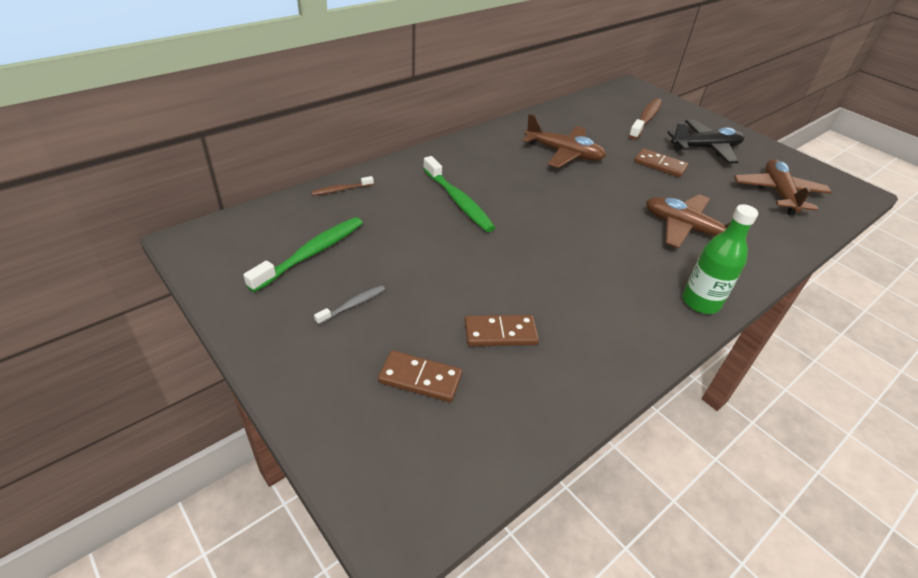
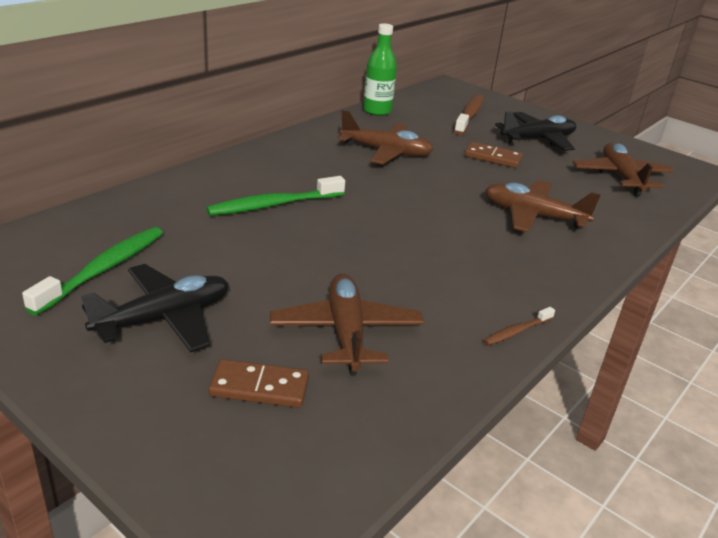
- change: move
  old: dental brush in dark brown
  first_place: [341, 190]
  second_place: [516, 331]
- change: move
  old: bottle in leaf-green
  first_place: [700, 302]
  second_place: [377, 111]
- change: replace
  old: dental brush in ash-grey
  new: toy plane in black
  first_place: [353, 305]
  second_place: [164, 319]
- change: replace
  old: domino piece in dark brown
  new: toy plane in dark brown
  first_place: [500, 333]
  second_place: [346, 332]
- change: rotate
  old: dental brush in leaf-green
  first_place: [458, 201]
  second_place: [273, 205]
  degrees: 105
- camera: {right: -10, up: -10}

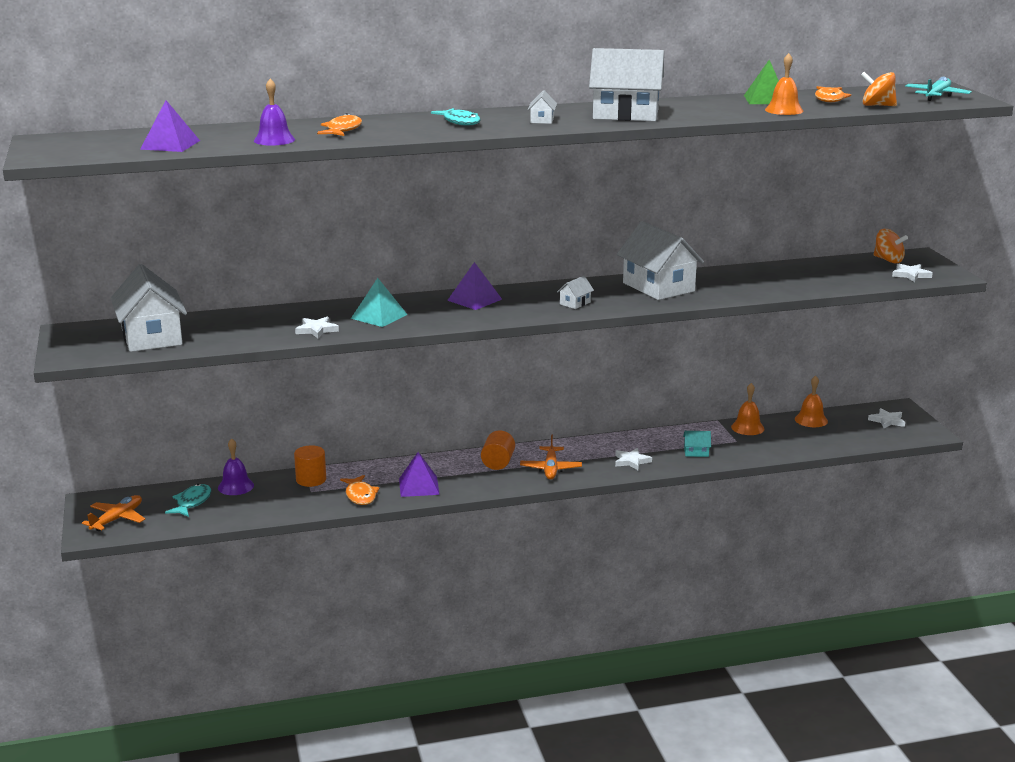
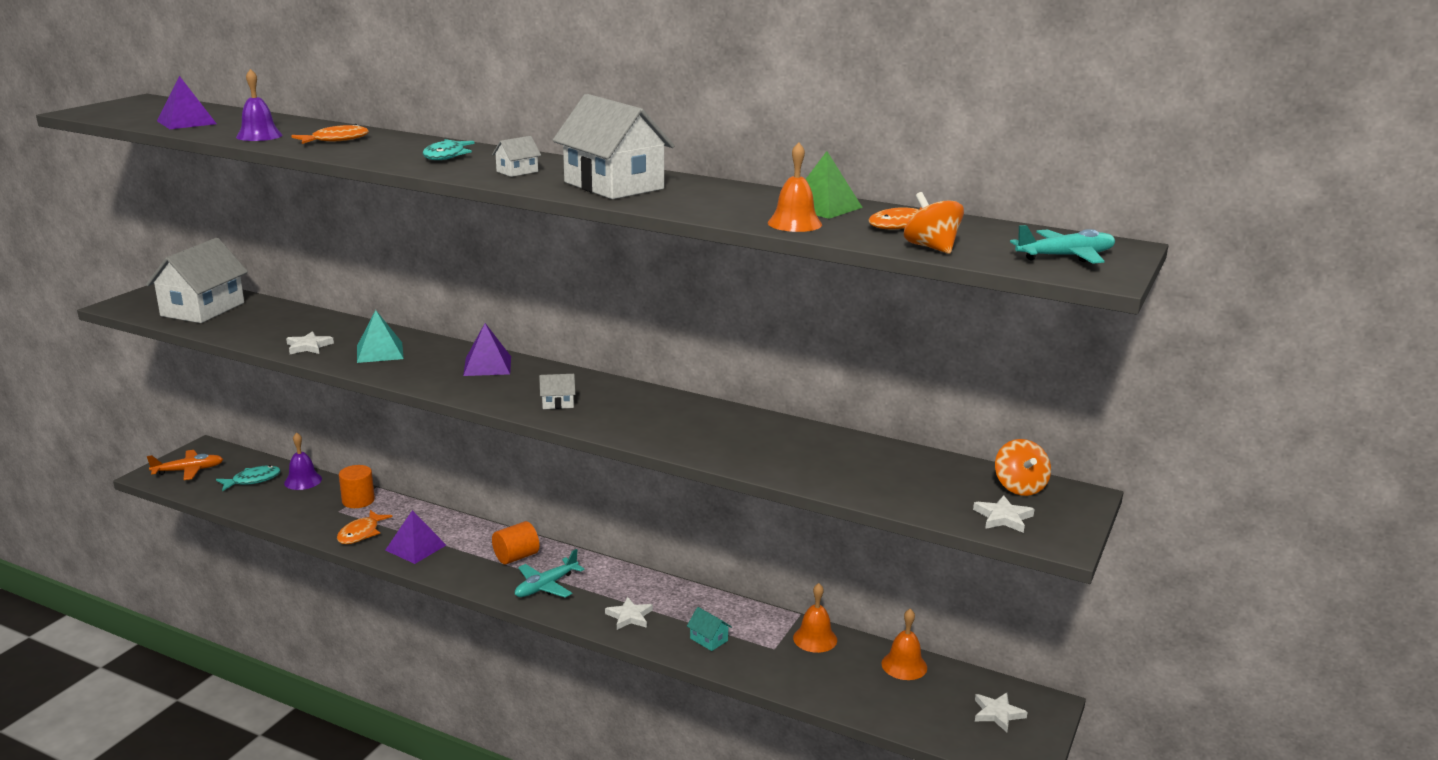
- change: delete
  old: cottage in snow-white
  first_place: [658, 287]
- change: recolor
  old: toy plane in orange-coloured
  new: toy plane in teal
  first_place: [550, 469]
  second_place: [546, 586]
- camera: {right: 40, up: 0}

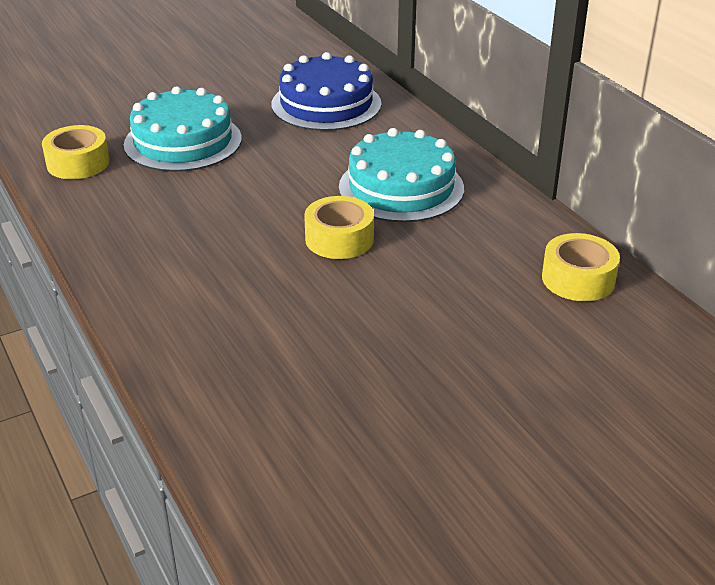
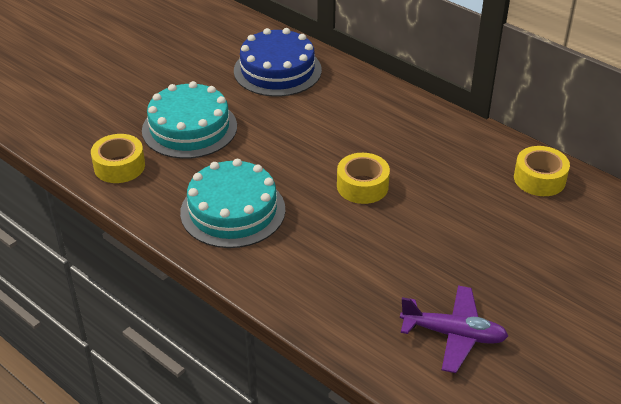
- change: insert
  new: toy plane in purple
  second_place: [453, 334]
- change: move
  old: layer cake in teal
  first_place: [401, 187]
  second_place: [233, 211]
- camera: {right: -20, up: 5}

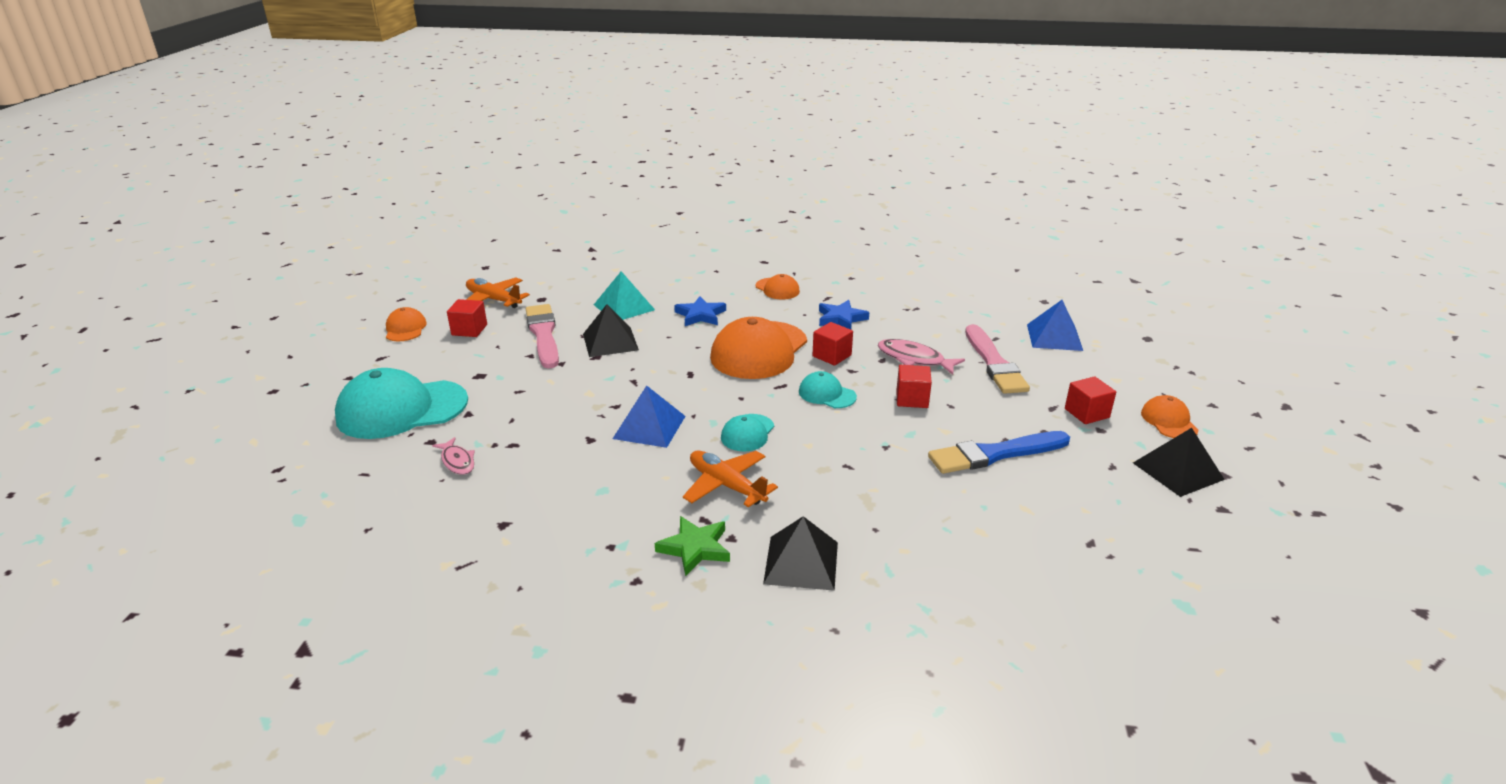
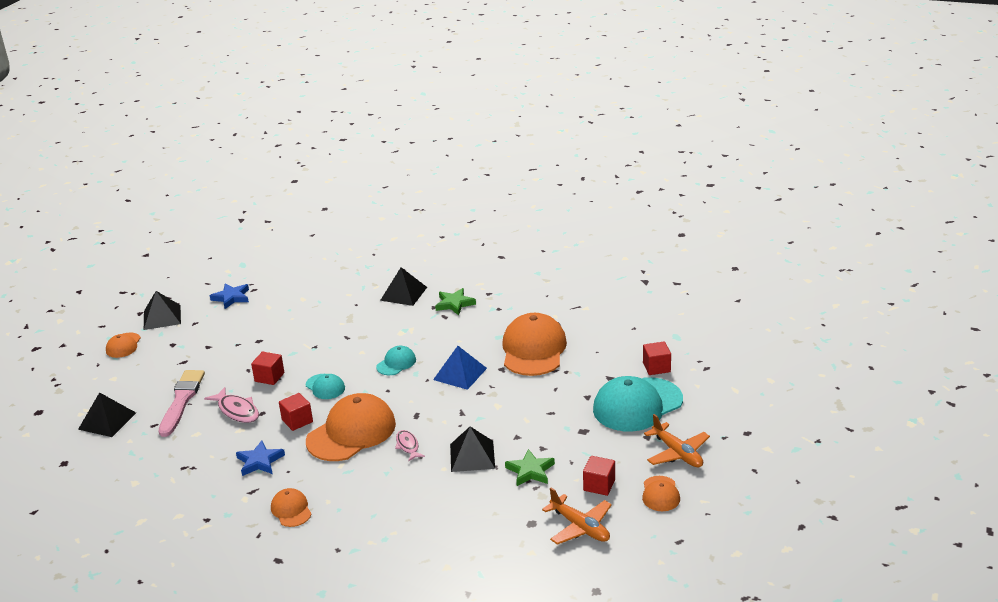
- change: delete
  old: solid pyramid in teal
  first_place: [624, 307]
- change: delete
  old: paint brush in blue
  first_place: [995, 454]
- change: insert
  new: peaked cap in orange-coloured
  second_place: [533, 350]
- change: move
  old: fish in rosy
  first_place: [457, 461]
  second_place: [408, 446]
- change: move
  old: star shape in blue
  first_place: [700, 315]
  second_place: [231, 298]
- change: move
  old: toy plane in orange-coloured
  first_place: [726, 485]
  second_place: [677, 453]
- change: move
  old: cube in crimson
  first_place: [1086, 413]
  second_place: [656, 367]
- change: replace
  old: paint brush in rosy
  new: star shape in leaf-green
  first_place: [543, 335]
  second_place: [530, 471]
- change: recolor
  old: solid pyramid in blue
  new: solid pyramid in black
  first_place: [1054, 337]
  second_place: [107, 421]
- change: rotate
  old: peaked cap in teal
  first_place: [402, 409]
  second_place: [637, 405]
  degrees: 150
- camera: {right: -165, up: 0}

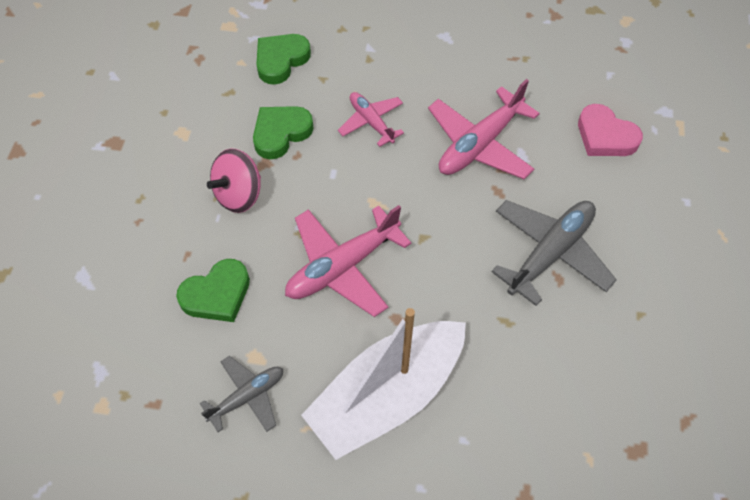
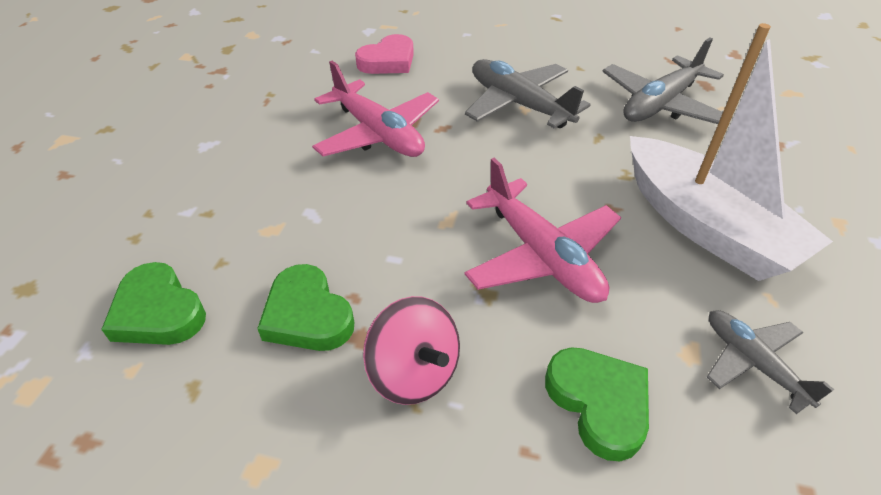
- change: delete
  old: toy plane in rosy
  first_place: [371, 122]
- change: insert
  new: toy plane in ash-grey
  second_place: [660, 104]
- camera: {right: -85, up: -15}

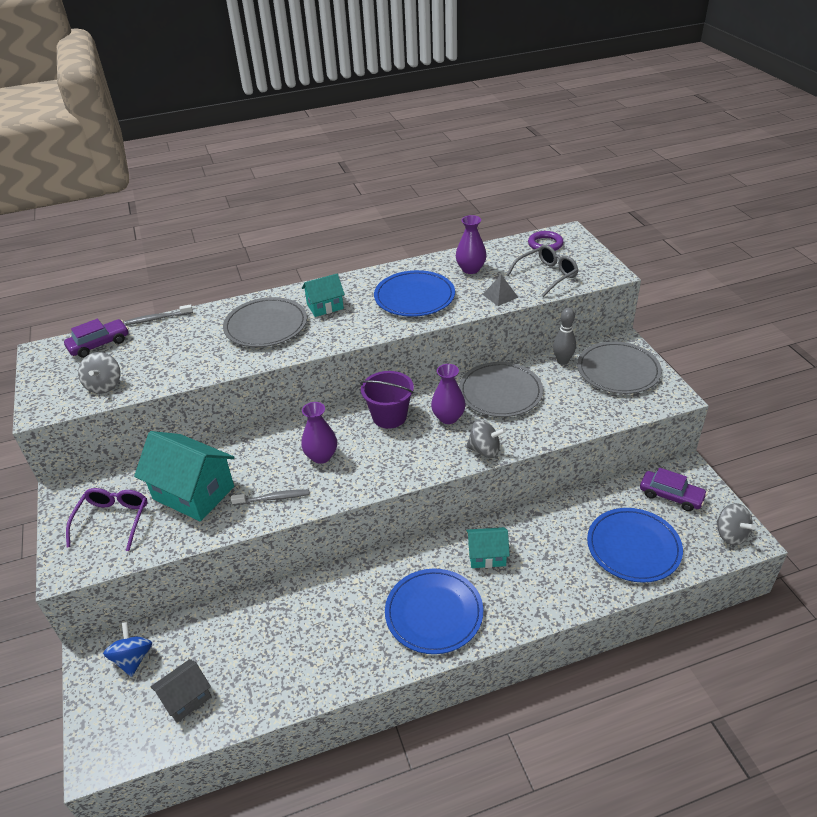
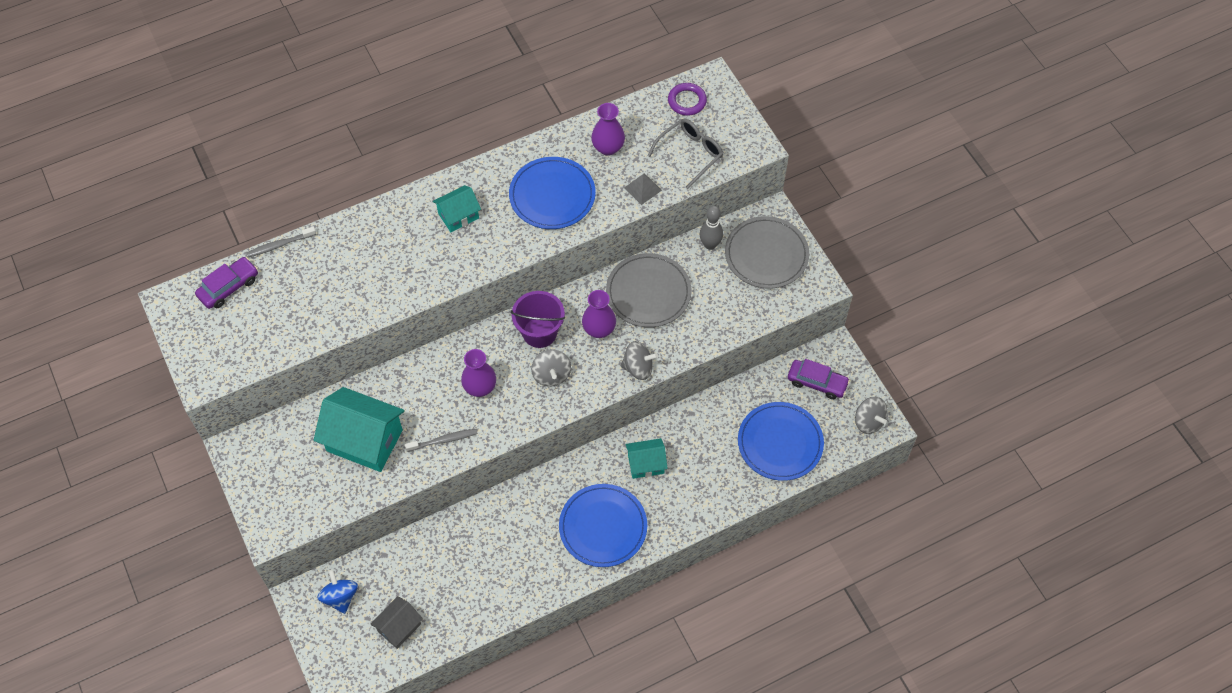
- change: delete
  old: eyeglasses in purple
  first_place: [113, 520]
- change: delete
  old: plate in ash-grey
  first_place: [266, 325]
- change: move
  old: toy top in ash-grey
  first_place: [104, 385]
  second_place: [551, 375]
- camera: {right: -10, up: 20}

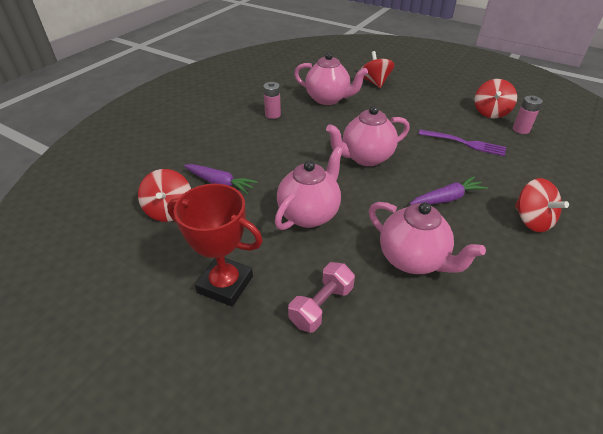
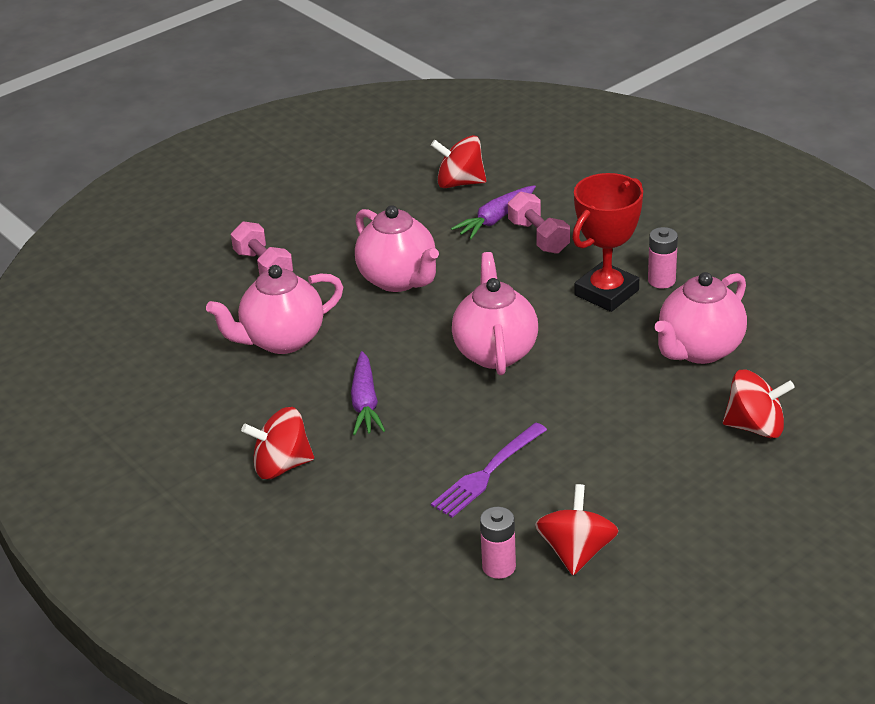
- change: insert
  new: free weight in rosy
  second_place: [538, 237]
- change: move
  old: trophy in crimson
  first_place: [225, 284]
  second_place: [606, 293]
- change: rotate
  old: toy top in crimson
  first_place: [490, 112]
  second_place: [576, 552]
  degrees: 60
- camera: {right: 110, up: -5}

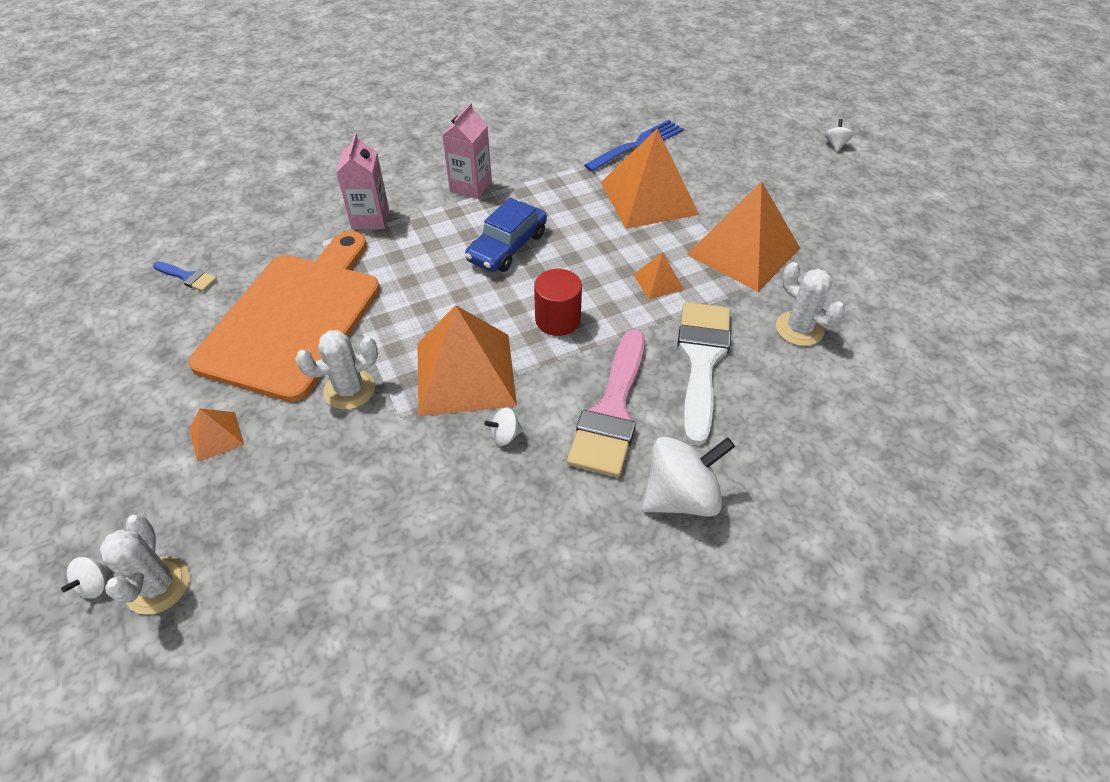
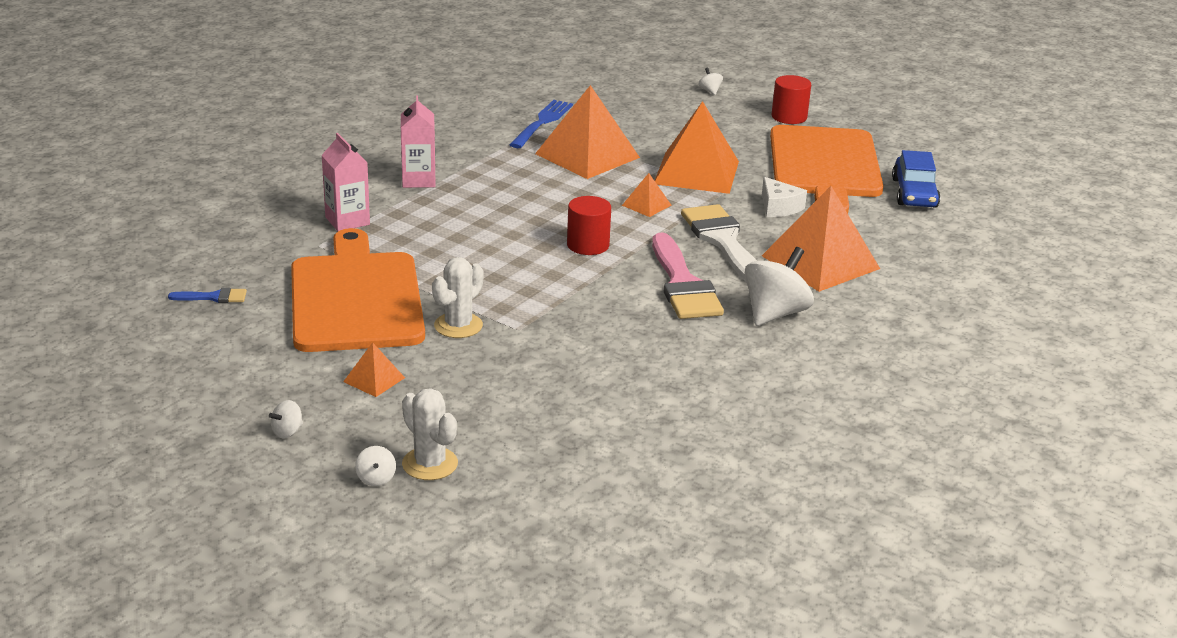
- change: insert
  new: chopping board in orange-coloured
  second_place: [824, 166]
- change: insert
  new: cylinder shape in crimson
  second_place: [789, 117]
- change: move
  old: solid pyramid in orange-coloured
  first_place: [465, 373]
  second_place: [820, 262]
- change: move
  old: car in blue
  first_place: [507, 247]
  second_place: [914, 193]
- change: move
  old: toy top in snow-white
  first_place: [505, 435]
  second_place: [287, 432]
- change: replace
  old: prickly plant in snow-white
  new: cheese in snow-white
  first_place: [799, 329]
  second_place: [779, 207]
- camera: {right: -30, up: -20}

